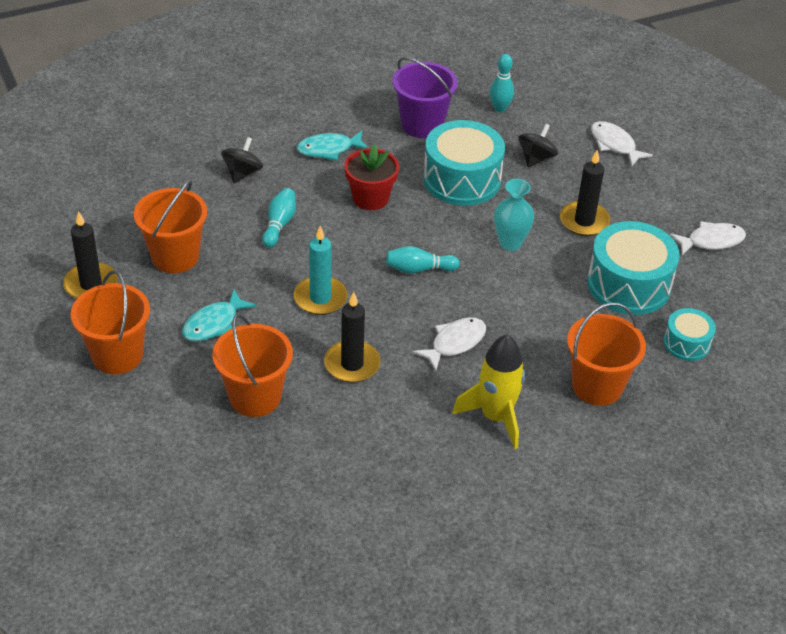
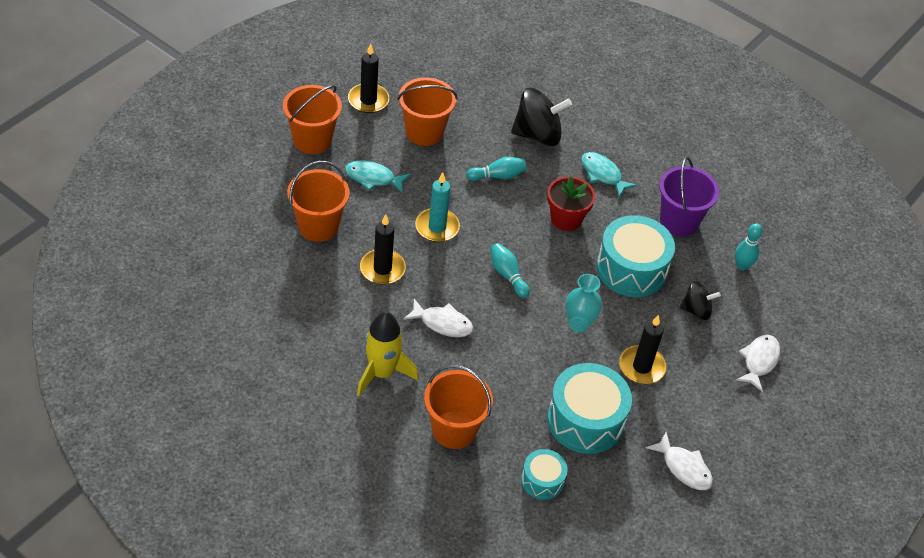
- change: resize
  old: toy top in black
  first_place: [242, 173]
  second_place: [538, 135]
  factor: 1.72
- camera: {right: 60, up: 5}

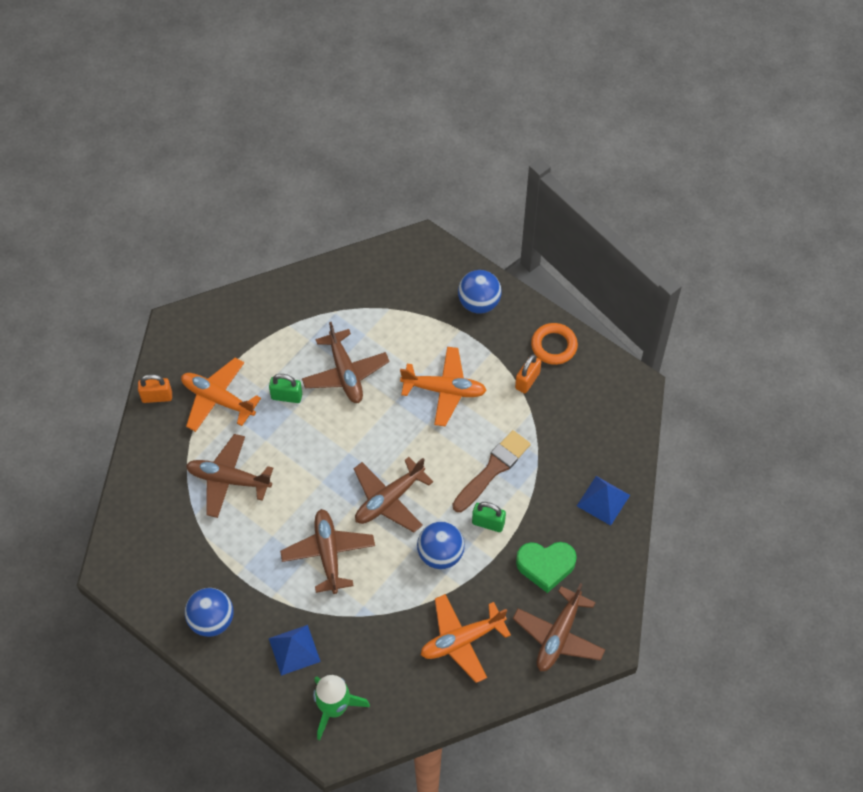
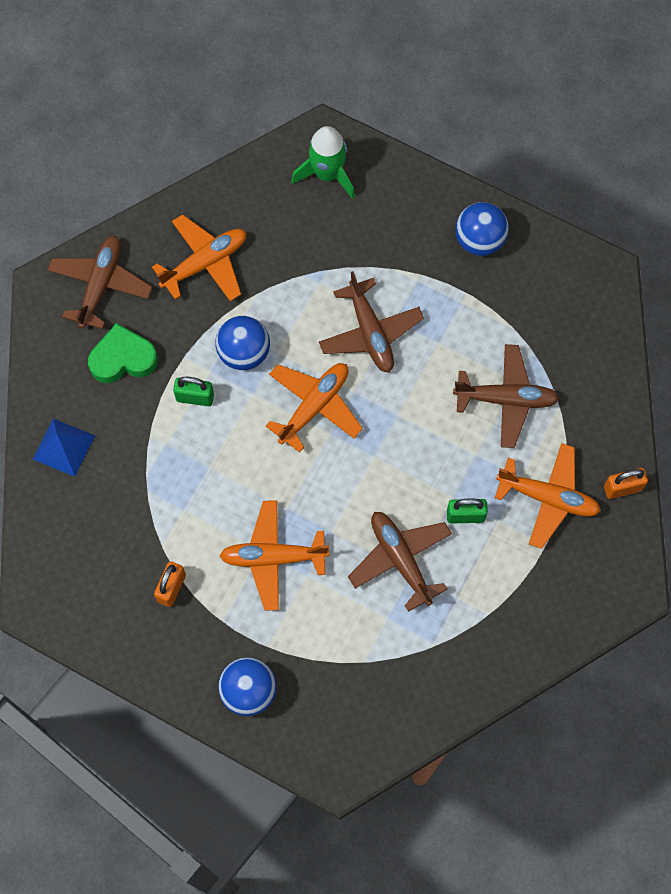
- change: delete
  old: solid pyramid in blue
  first_place: [294, 650]
- change: delete
  old: paint brush in dark brown
  first_place: [492, 469]
- change: delete
  old: hoop in orange-coloured
  first_place: [554, 346]
- change: recolor
  old: toy plane in dark brown
  new: toy plane in orange-coloured
  first_place: [389, 499]
  second_place: [314, 406]
- camera: {right: 170, up: 10}

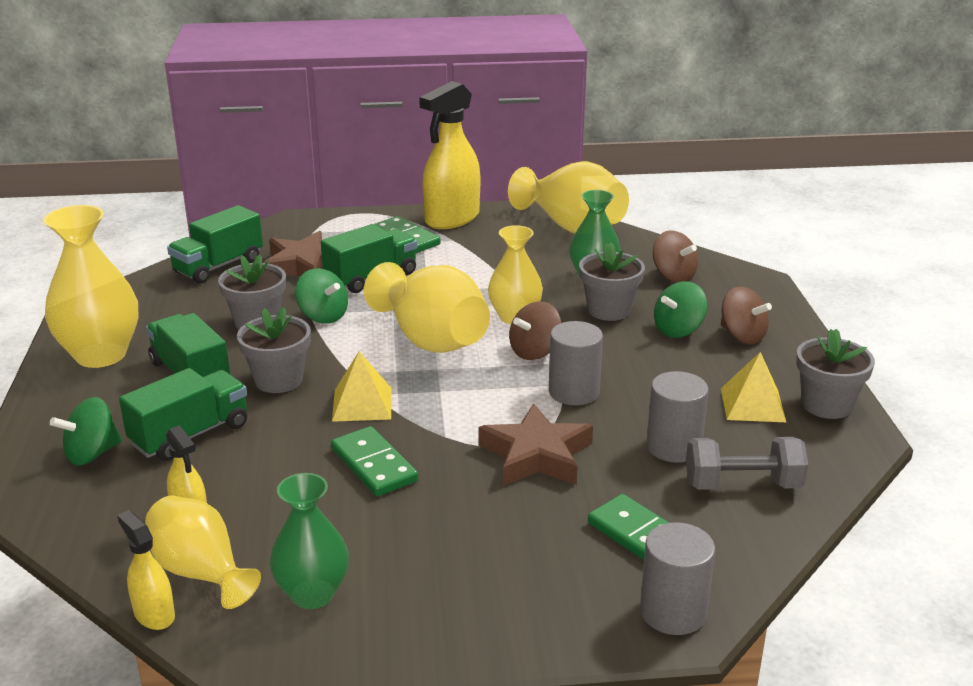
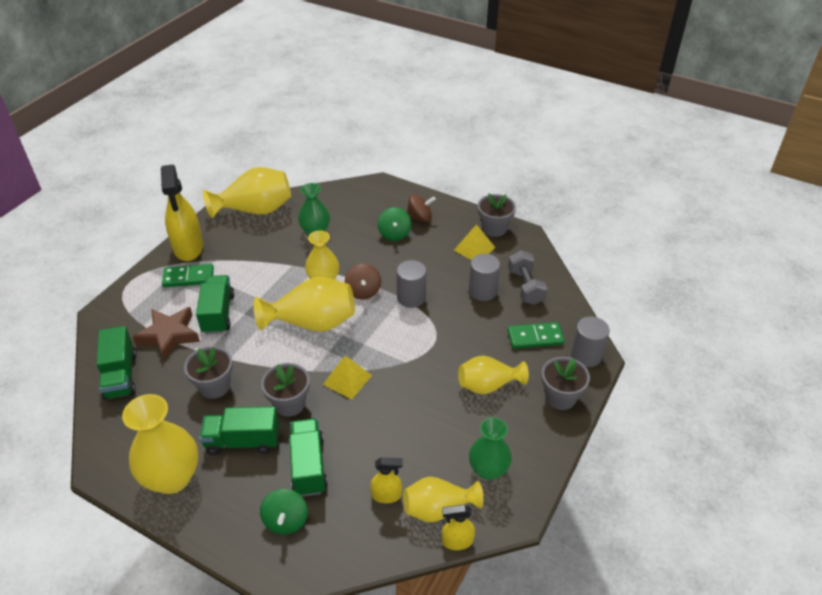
- change: delete
  old: toy top in leaf-green
  first_place: [323, 316]
- change: delete
  old: domino piece in leaf-green
  first_place: [374, 465]
- change: delete
  old: star shape in dark brown
  first_place: [536, 455]
- change: delete
  old: toy top in dark brown
  first_place: [673, 276]
- change: insert
  new: flower vase in bright yellow
  second_place: [488, 385]
- change: move
  old: potted plant in ash-grey
  first_place: [609, 310]
  second_place: [560, 397]
- change: rotate
  old: free weight in ash-grey
  first_place: [742, 485]
  second_place: [525, 287]
  degrees: -45
- camera: {right: -55, up: 15}

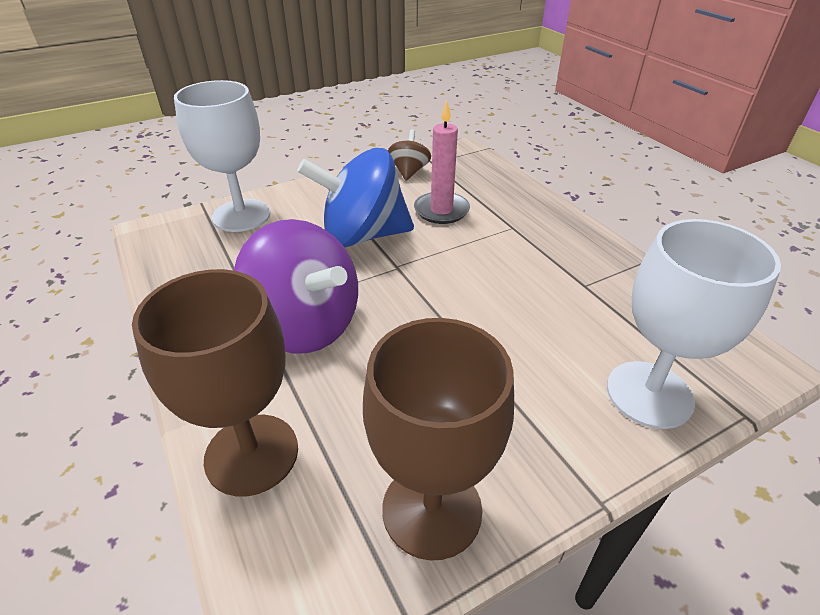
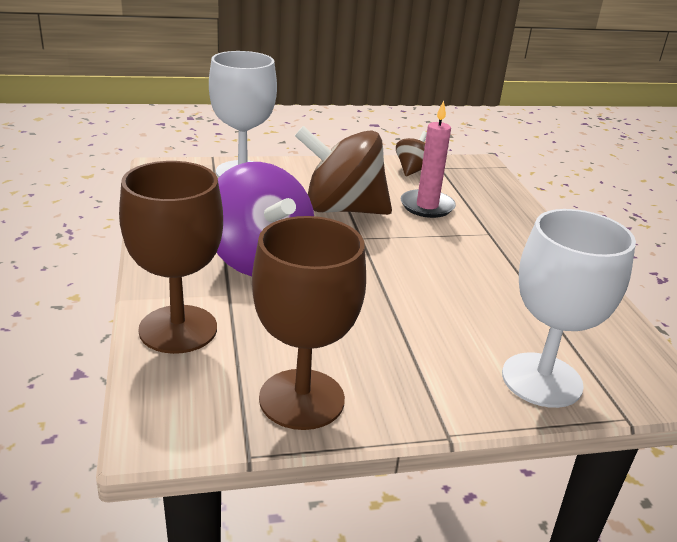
- change: recolor
  old: toy top in blue
  new: toy top in dark brown
  first_place: [362, 235]
  second_place: [342, 209]
- camera: {right: 15, up: -10}

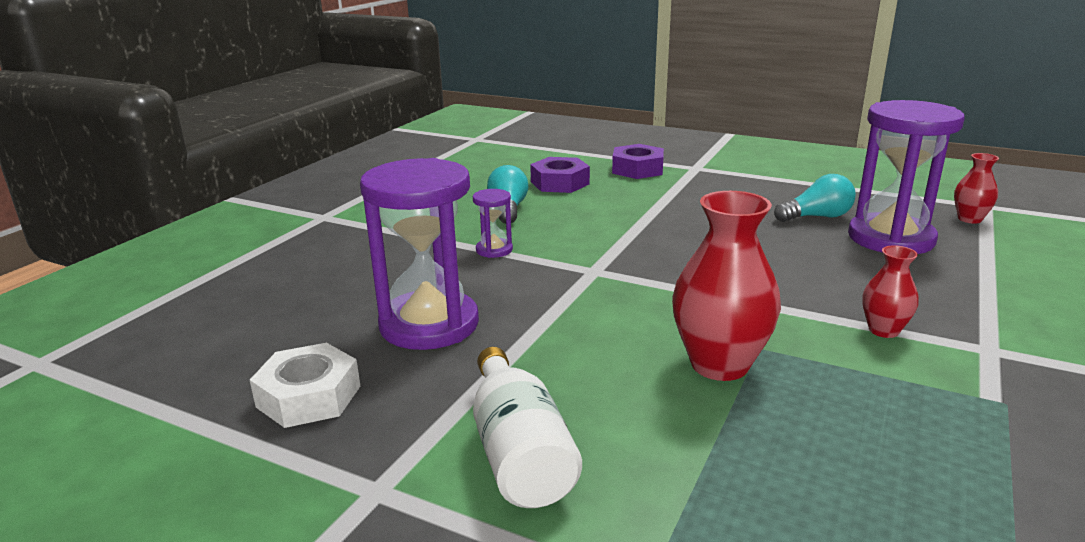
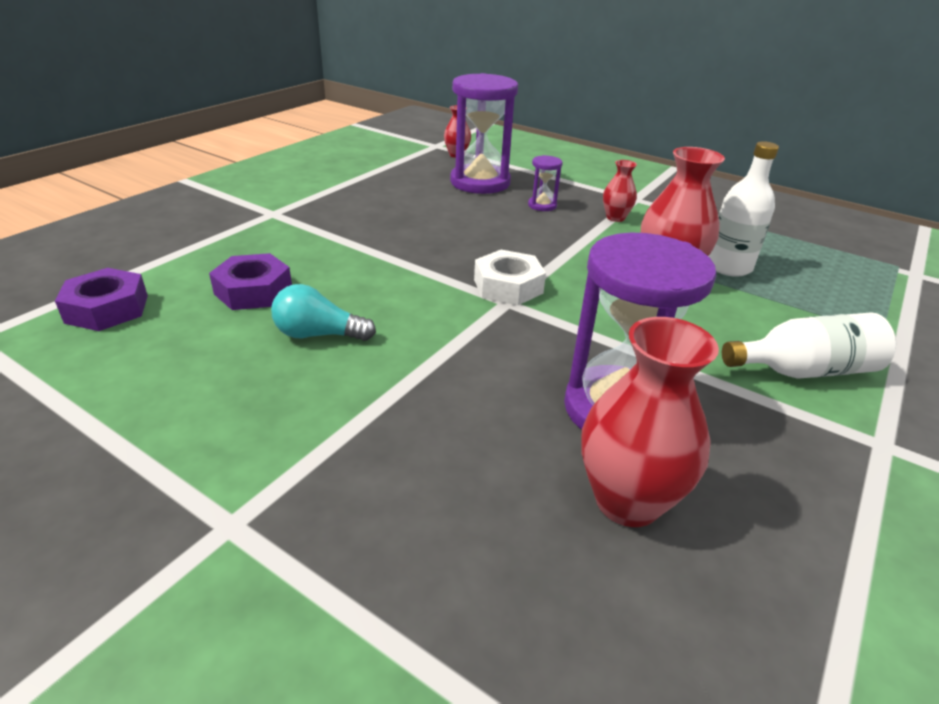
- change: delete
  old: bulb in teal
  first_place: [816, 217]
- change: insert
  new: flower vase in crimson
  second_place: [627, 501]
- change: insert
  new: bottle in snow-white
  second_place: [728, 267]
- change: move
  old: hexagon nut in snow-white
  first_place: [309, 396]
  second_place: [508, 286]
- change: move
  old: sand timer in purple
  first_place: [494, 250]
  second_place: [542, 205]
- change: move
  old: hexagon nut in purple
  first_place: [637, 169]
  second_place: [107, 309]
- camera: {right: -85, up: 10}

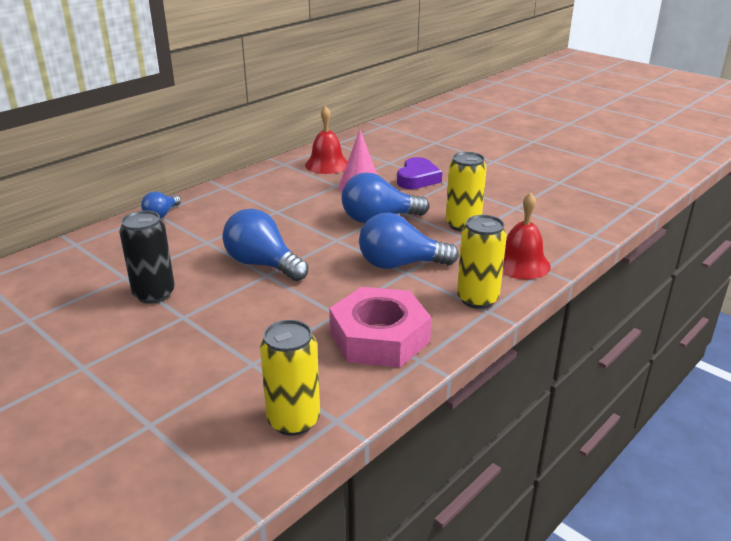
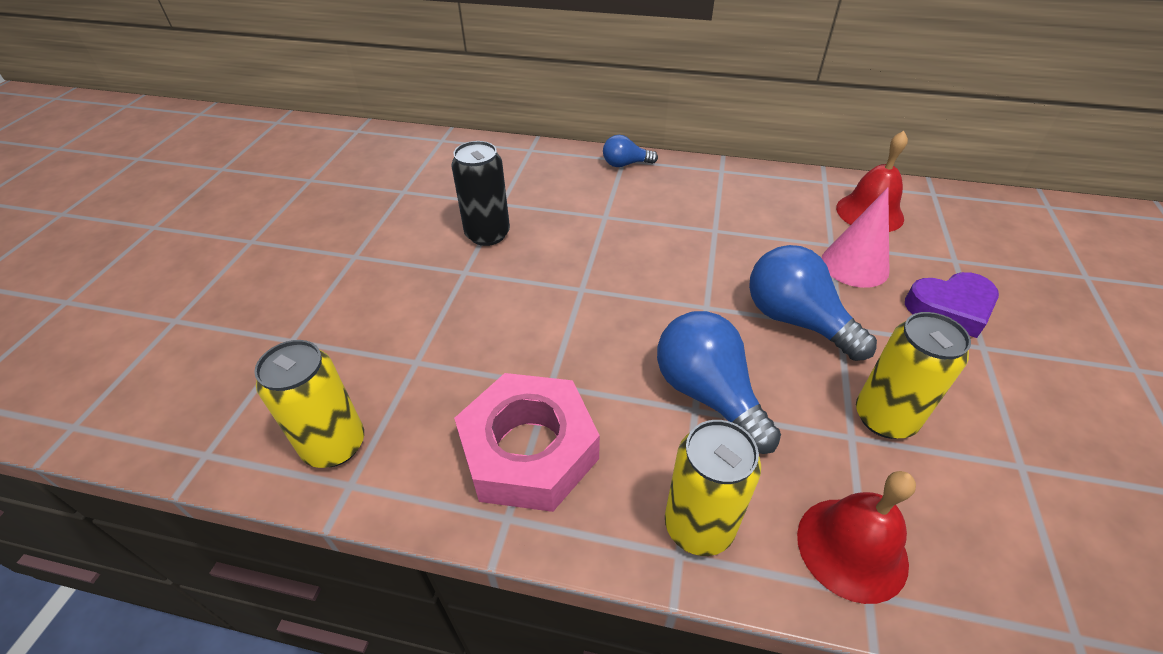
- change: delete
  old: bulb in blue
  first_place: [263, 264]
- camera: {right: 60, up: 15}

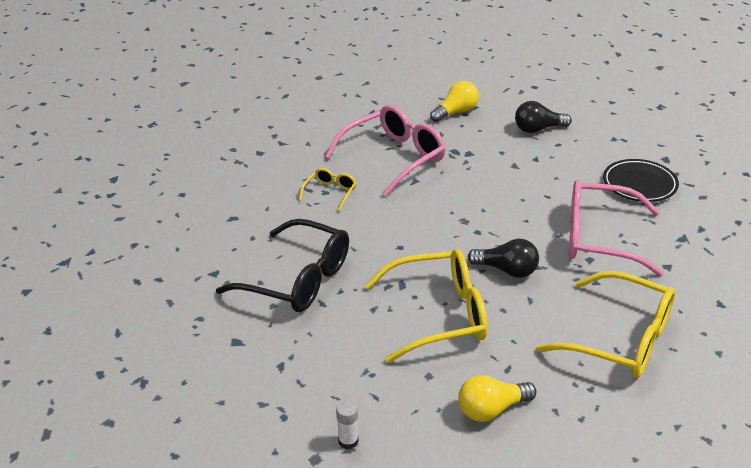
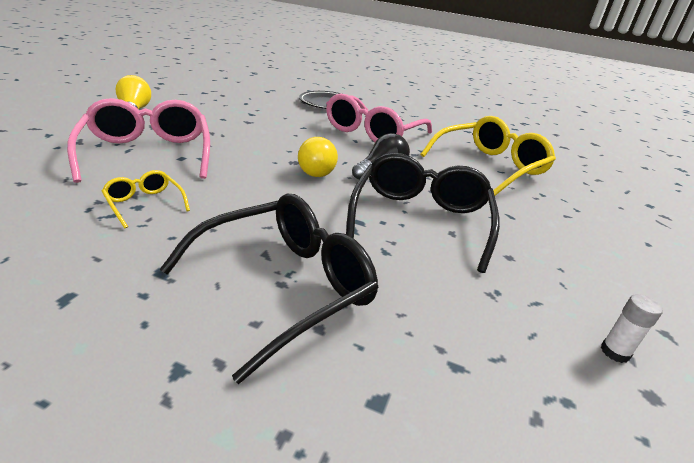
- change: delete
  old: bulb in black
  first_place: [538, 129]
- change: move
  old: bulb in bright yellow
  first_place: [491, 409]
  second_place: [317, 170]
- change: recolor
  old: eyeglasses in bright yellow
  new: eyeglasses in black
  first_place: [438, 315]
  second_place: [420, 220]
- camera: {right: -70, up: -5}

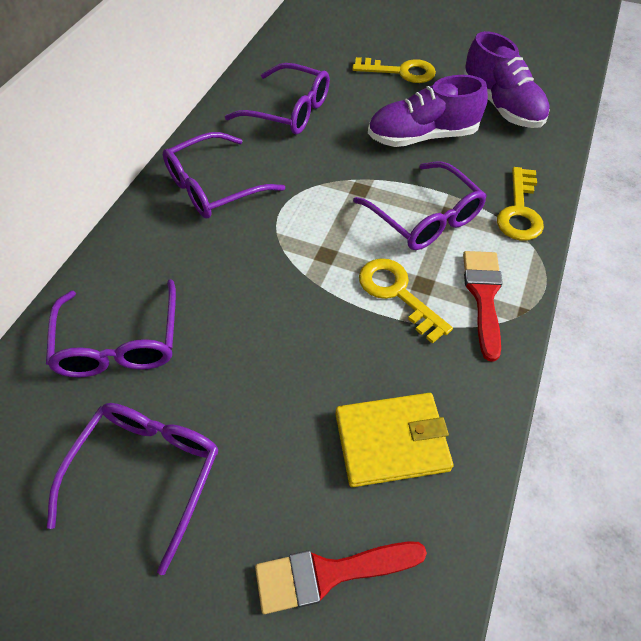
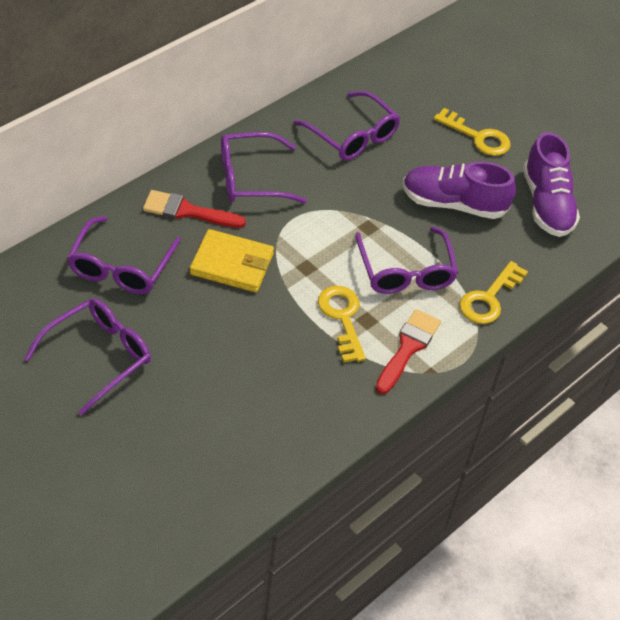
- change: move
  old: paint brush in crimson
  first_place: [329, 573]
  second_place: [187, 211]
- change: move
  old: billfold in bright yellow
  first_place: [391, 441]
  second_place: [232, 264]
- camera: {right: 20, up: -5}

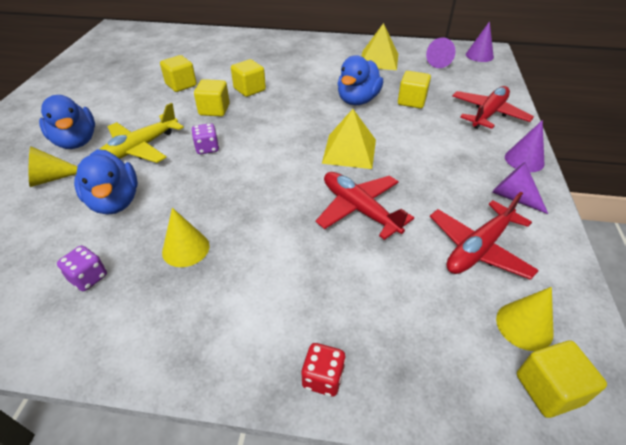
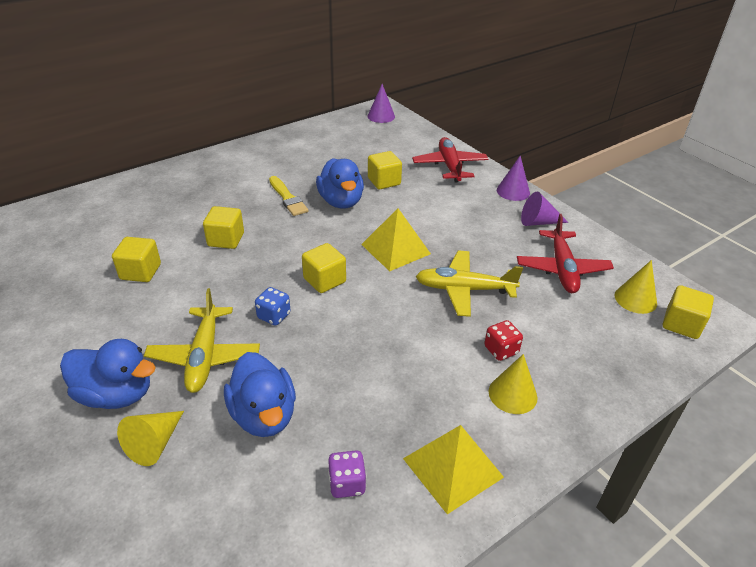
- change: delete
  old: solid cone in purple
  first_place: [440, 62]
- change: insert
  new: paint brush in bright yellow
  second_place: [287, 198]
- change: move
  old: solid cone in bright yellow
  first_place: [185, 248]
  second_place: [512, 394]
- change: move
  old: cube in bright yellow
  first_place: [214, 110]
  second_place: [324, 280]
- change: move
  old: die in crimson
  first_place: [323, 377]
  second_place: [501, 350]
- change: move
  old: solid pyramid in bright yellow
  first_place: [379, 60]
  second_place: [453, 467]
- change: recolor
  old: die in purple
  new: die in blue
  first_place: [207, 148]
  second_place: [274, 316]
- change: recolor
  old: toy plane in crimson
  new: toy plane in bright yellow
  first_place: [359, 209]
  second_place: [464, 289]
- change: rotate
  old: duck in blue
  first_place: [115, 202]
  second_place: [264, 415]
  degrees: 45
- camera: {right: -45, up: -5}

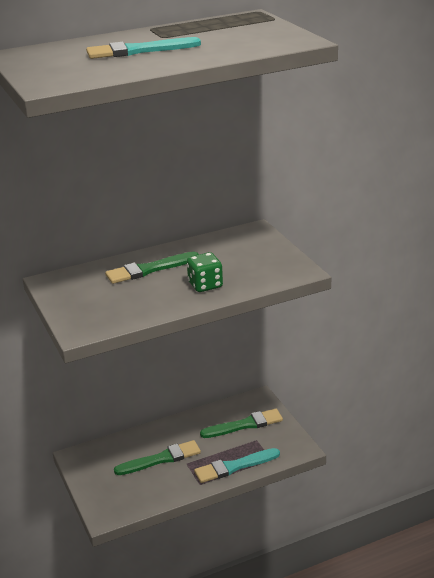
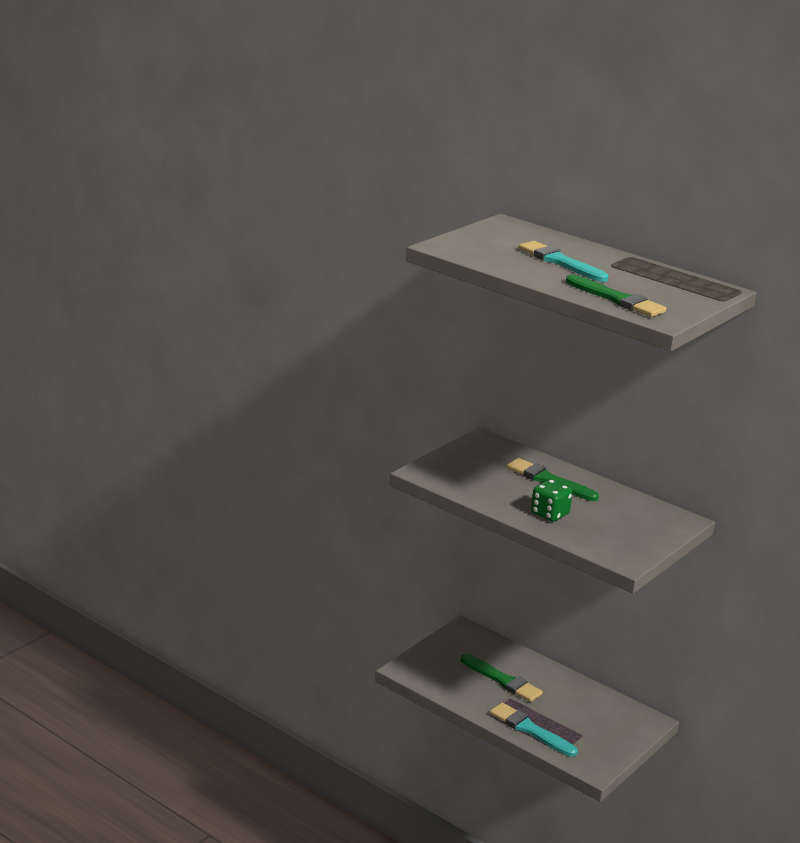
- change: move
  old: paint brush in leaf-green
  first_place: [245, 425]
  second_place: [617, 299]
- camera: {right: 60, up: -5}

